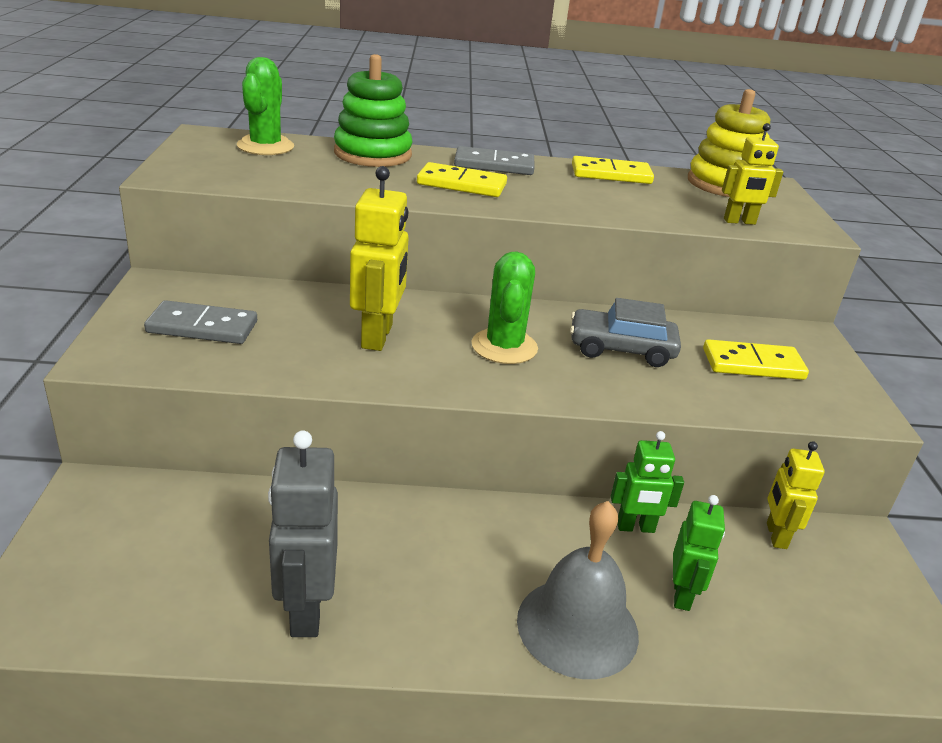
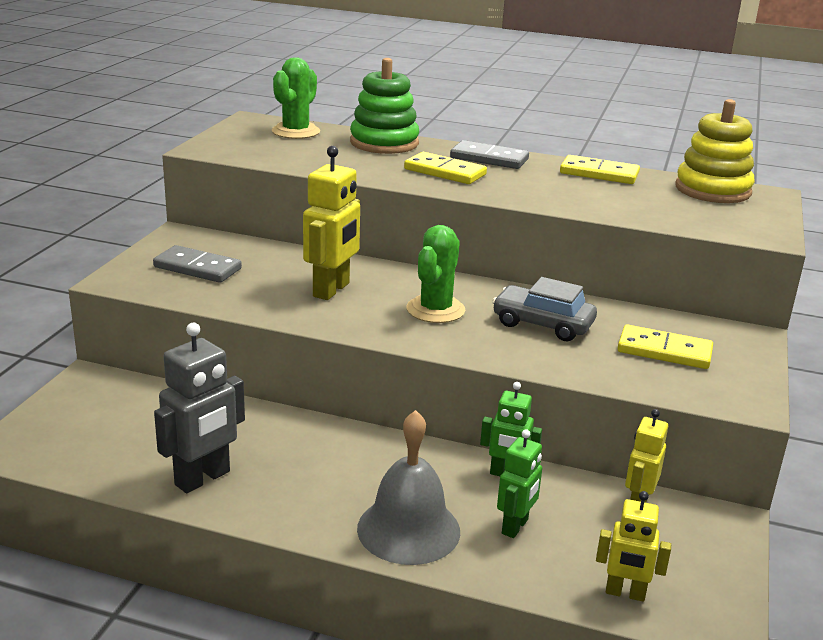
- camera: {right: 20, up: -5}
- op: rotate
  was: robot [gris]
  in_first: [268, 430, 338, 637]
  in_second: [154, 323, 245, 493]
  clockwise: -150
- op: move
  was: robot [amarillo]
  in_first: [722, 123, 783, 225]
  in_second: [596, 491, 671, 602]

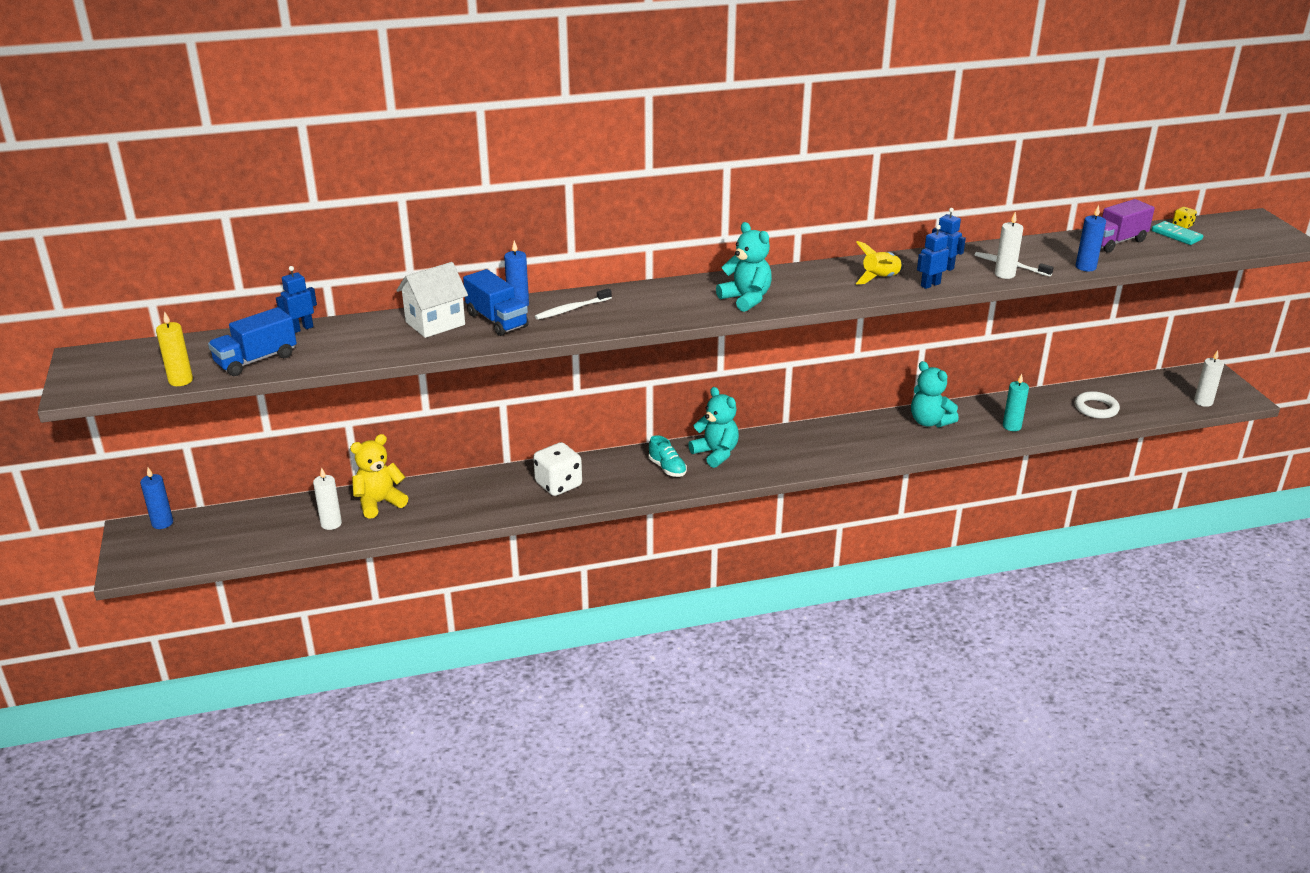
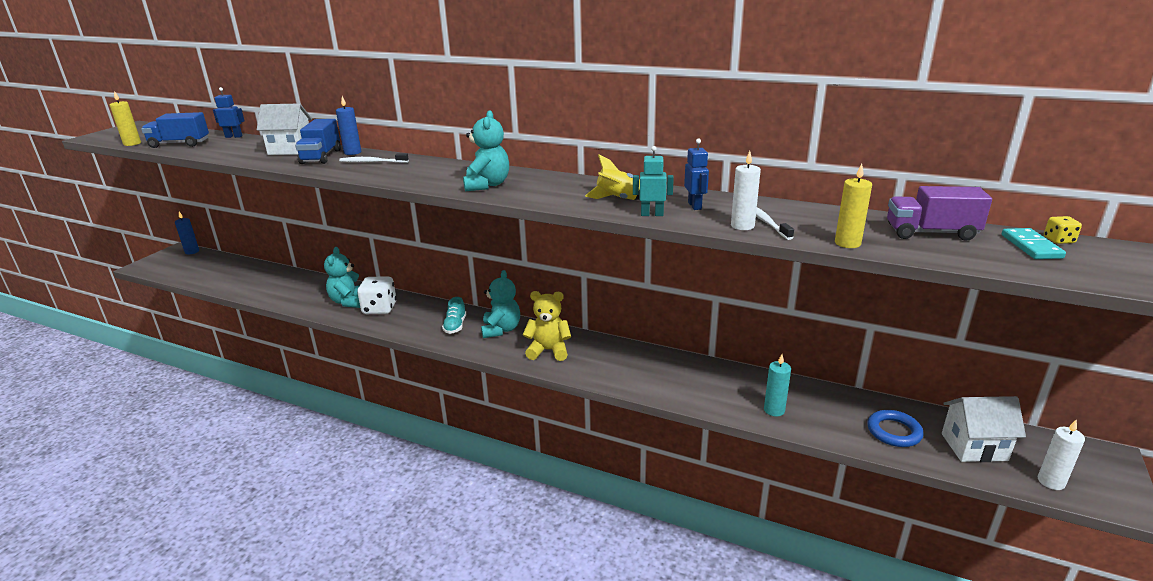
- camera: {right: 40, up: -5}
- op: delete
  was: vela [blanco]
  in_first: [313, 467, 342, 530]
- op: move
  was: osito [amarillo]
  in_first: [350, 434, 408, 519]
  in_second: [523, 291, 571, 361]
- op: move
  was: osito [turquesa]
  in_first: [911, 361, 959, 427]
  in_second: [324, 247, 360, 308]
- op: recolor
  was: robot [azul]
  now: robot [turquesa]
  in_first: [917, 225, 949, 289]
  in_second: [633, 146, 674, 216]
- op: recolor
  was: anillo [blanco]
  now: anillo [azul]
  in_first: [1075, 391, 1120, 419]
  in_second: [867, 410, 924, 447]
- op: recolor
  was: vela [azul]
  now: vela [amarillo]
  in_first: [1076, 205, 1106, 271]
  in_second: [835, 164, 872, 248]
- op: insert
  now: casa [blanco]
  in_second: [942, 396, 1026, 462]

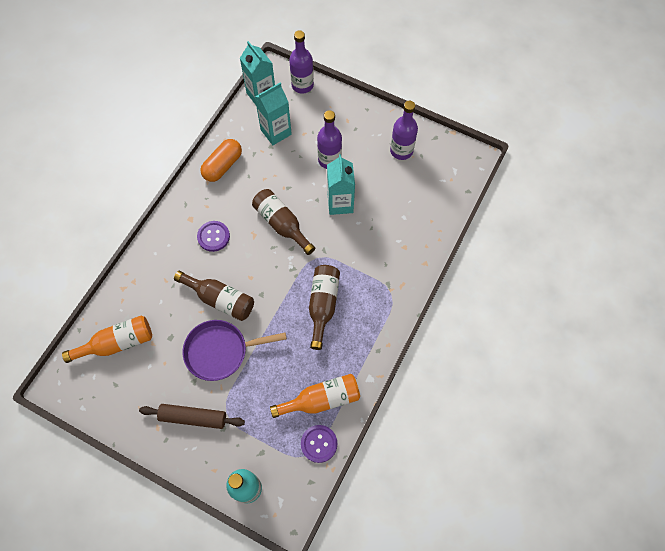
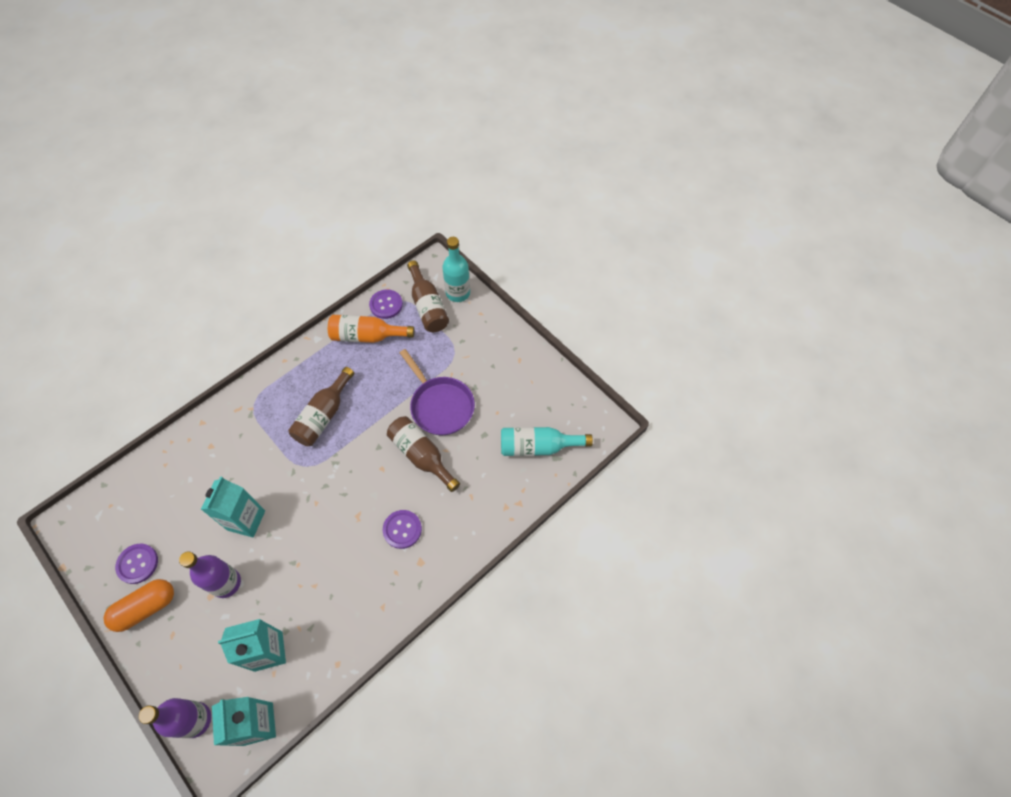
- camera: {right: -160, up: -5}
- op: recolor
  was: botella [naranja]
  now: botella [turquesa]
  in_first: [62, 315, 152, 363]
  in_second: [501, 427, 593, 456]
- op: delete
  was: rodillo [marrón]
  in_first: [139, 404, 245, 429]
- op: rotate
  was: sartén [morado]
  in_first: [183, 320, 287, 381]
  in_second: [400, 349, 475, 435]
  clockwise: 45
- op: move
  was: cápsula [naranja]
  in_first: [200, 139, 242, 182]
  in_second: [104, 579, 174, 632]
- op: move
  was: botella [marrón]
  in_first: [252, 189, 315, 255]
  in_second: [407, 261, 449, 332]
- op: replace
  was: botella [morado]
  now: botón [morado]
  in_first: [390, 101, 418, 160]
  in_second: [115, 544, 158, 584]

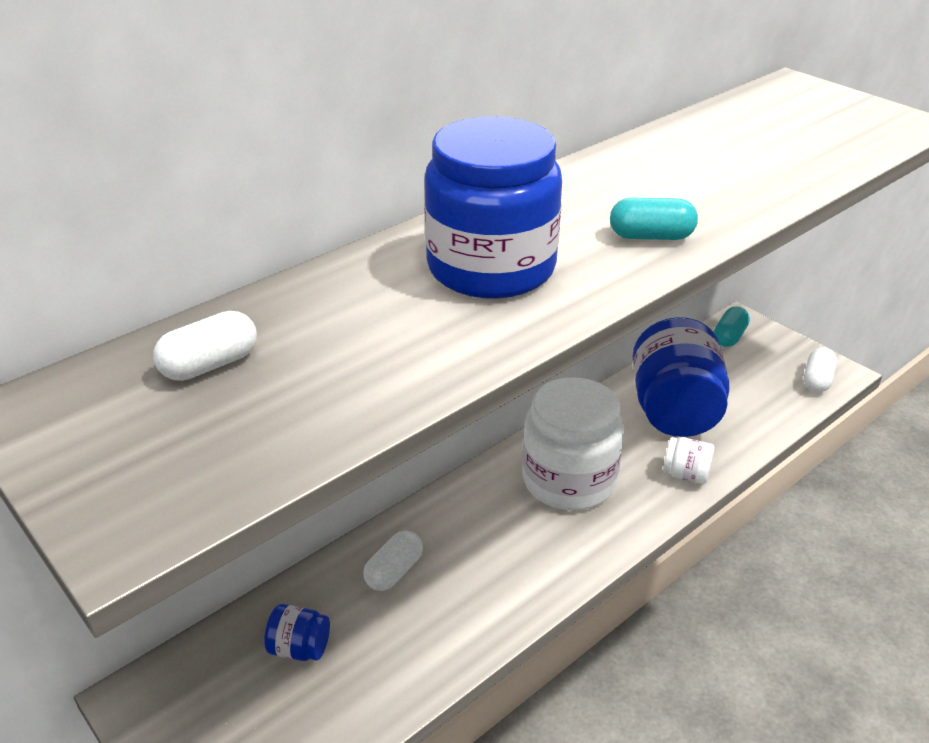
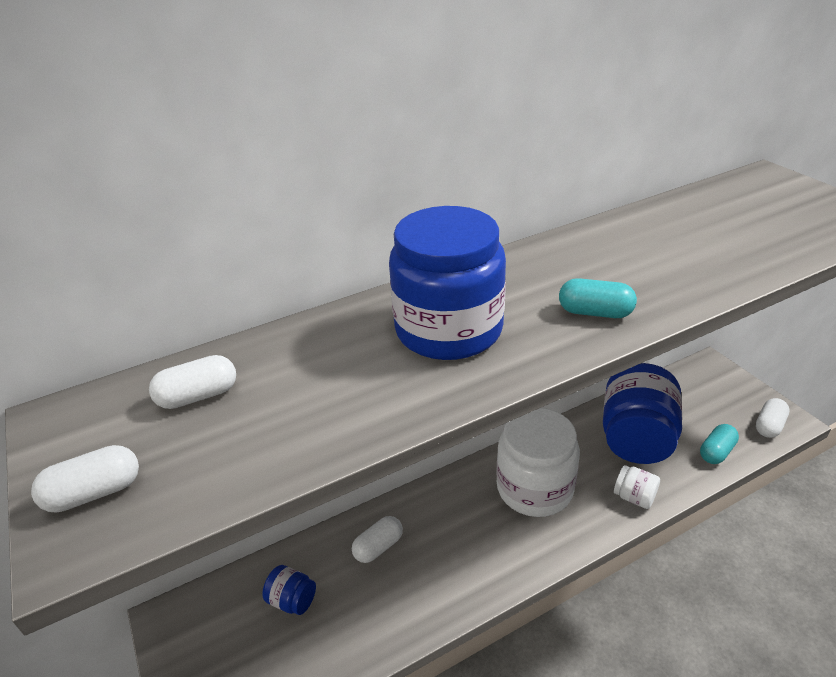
- camera: {right: 15, up: 0}
- op: move
  was: cápsula [turquesa]
  in_first: [714, 306, 750, 347]
  in_second: [700, 424, 739, 464]
- op: insert
  now: cápsula [blanco]
  in_second: [31, 445, 139, 513]

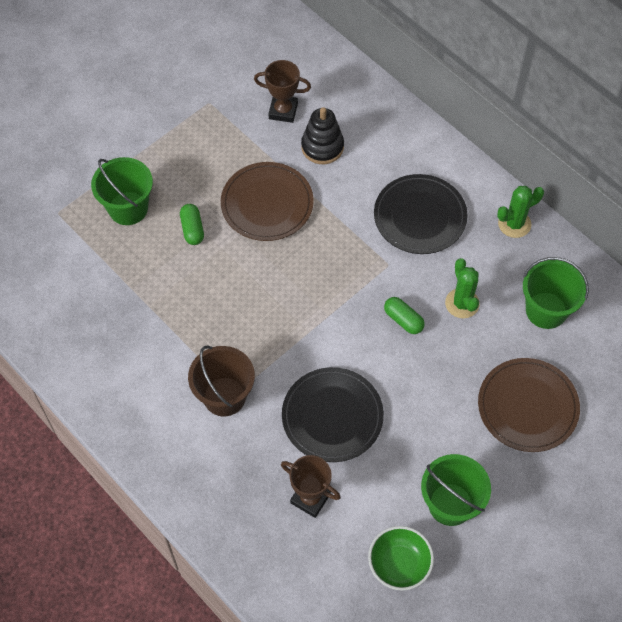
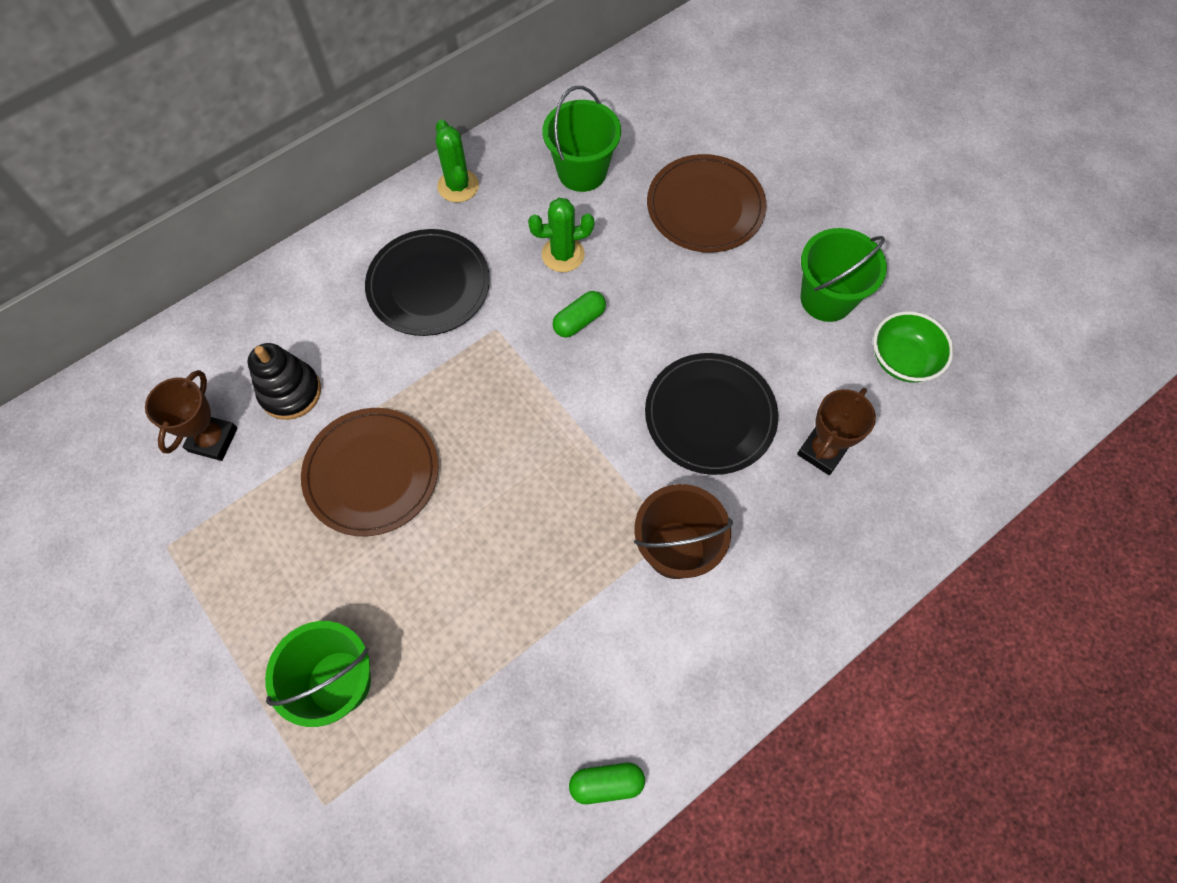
- camera: {right: -85, up: 5}
- op: move
  was: cápsula [verde]
  in_first: [180, 204, 204, 245]
  in_second: [569, 763, 645, 804]

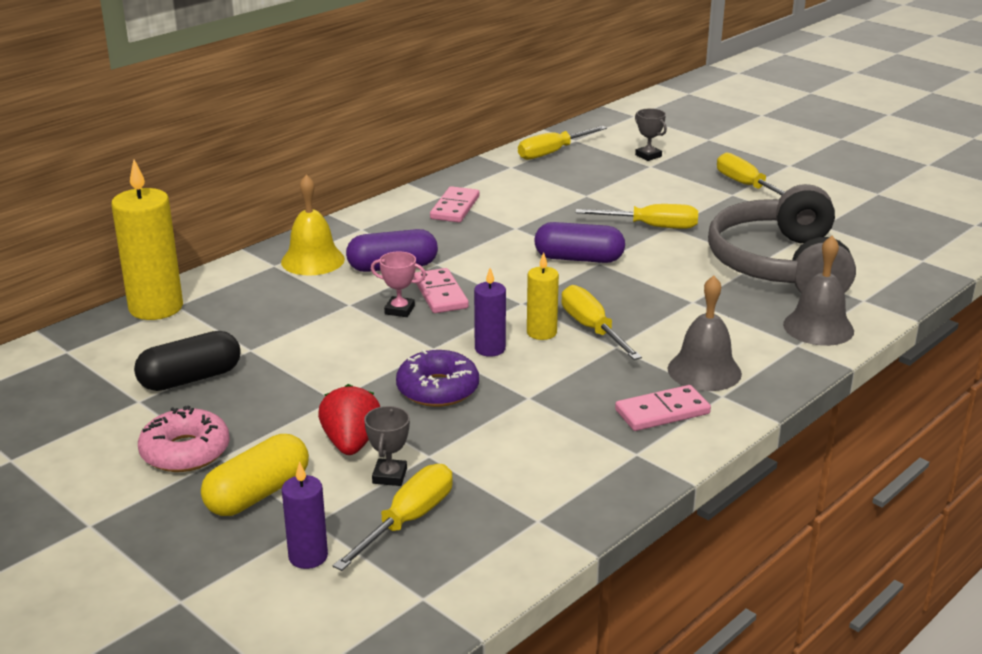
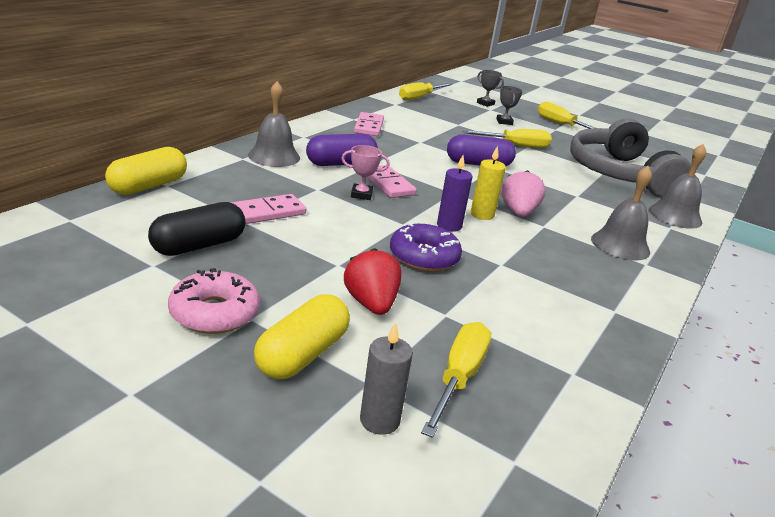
- camera: {right: -15, up: 0}
- op: replace
  was: vela [amarillo]
  now: cápsula [amarillo]
  in_first: [111, 160, 183, 320]
  in_second: [105, 147, 187, 195]
- op: recolor
  was: campana [amarillo]
  now: campana [gris]
  in_first: [281, 174, 345, 275]
  in_second: [248, 81, 300, 167]
- op: recolor
  was: vela [morado]
  now: vela [gris]
  in_first: [282, 461, 328, 569]
  in_second: [360, 322, 413, 435]
- op: move
  was: trofeo [gris]
  in_first: [364, 406, 410, 486]
  in_second: [496, 86, 523, 125]
- op: replace
  was: destornillador [amarillo]
  now: fresa [rosa]
  in_first: [561, 285, 642, 360]
  in_second: [501, 170, 545, 217]
- op: move
  was: ficha de dominó [rosa]
  in_first: [615, 385, 711, 431]
  in_second: [231, 194, 306, 224]

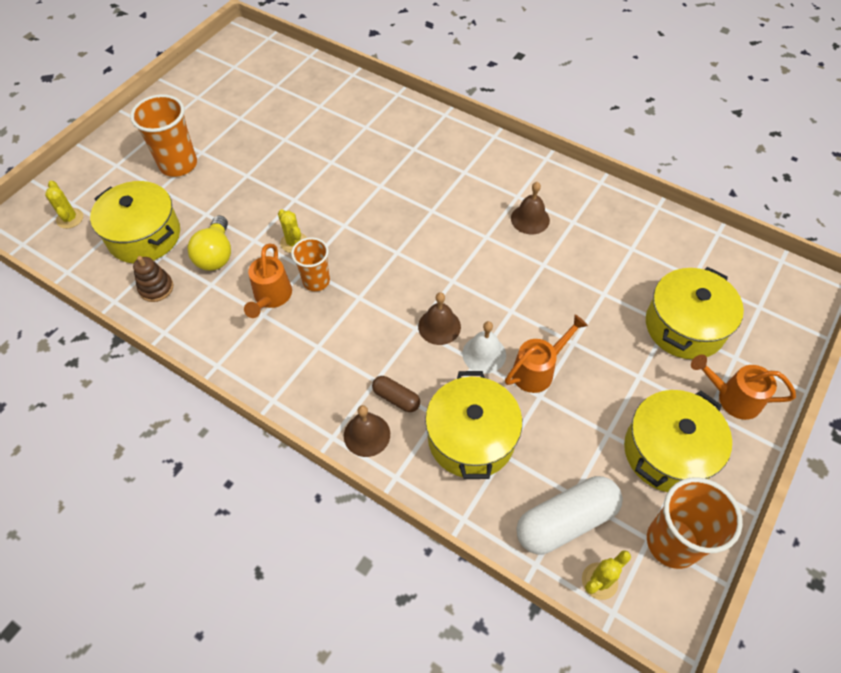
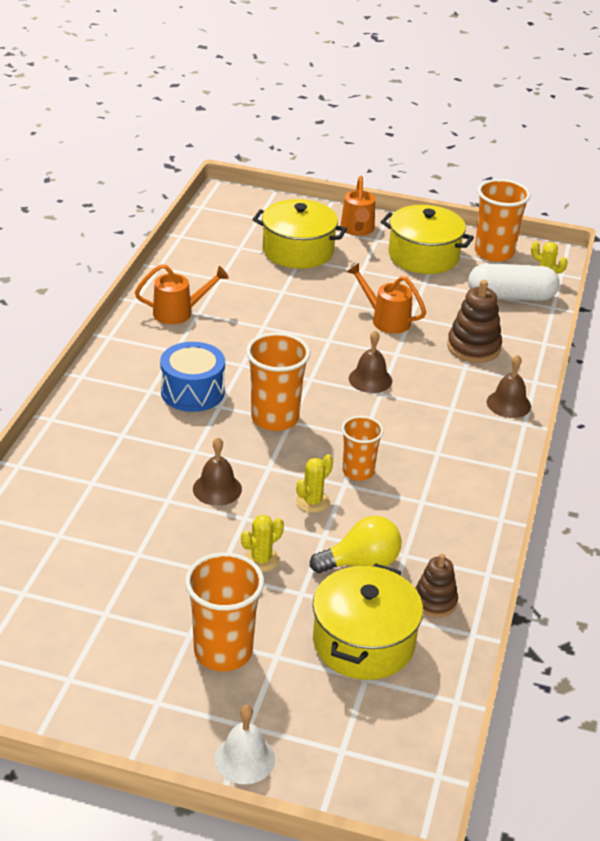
- camera: {right: -110, up: -20}
- op: move
  was: cactus [amarillo]
  in_first: [45, 181, 83, 229]
  in_second: [241, 515, 284, 572]
- op: move
  was: regadera [naranja]
  in_first: [244, 244, 292, 318]
  in_second: [135, 264, 229, 324]
- op: delete
  was: cápsula [marrón]
  in_first: [372, 376, 420, 412]
- op: replace
  was: olla [amarillo]
  now: juguete apilable [marrón]
  in_first: [425, 371, 522, 479]
  in_second: [447, 280, 502, 363]
- op: move
  was: campana [blanco]
  in_first: [462, 321, 506, 374]
  in_second: [214, 705, 275, 784]
- op: move
  was: campana [marrón]
  in_first: [511, 182, 550, 234]
  in_second: [193, 437, 242, 506]
- op: rotate
  was: cápsula [blanco]
  in_first: [517, 476, 623, 555]
  in_second: [468, 263, 560, 301]
  clockwise: -45
- op: insert
  now: tambor [azul]
  in_second: [160, 342, 225, 412]
- op: insert
  now: vaso [naranja]
  in_second: [246, 332, 310, 431]

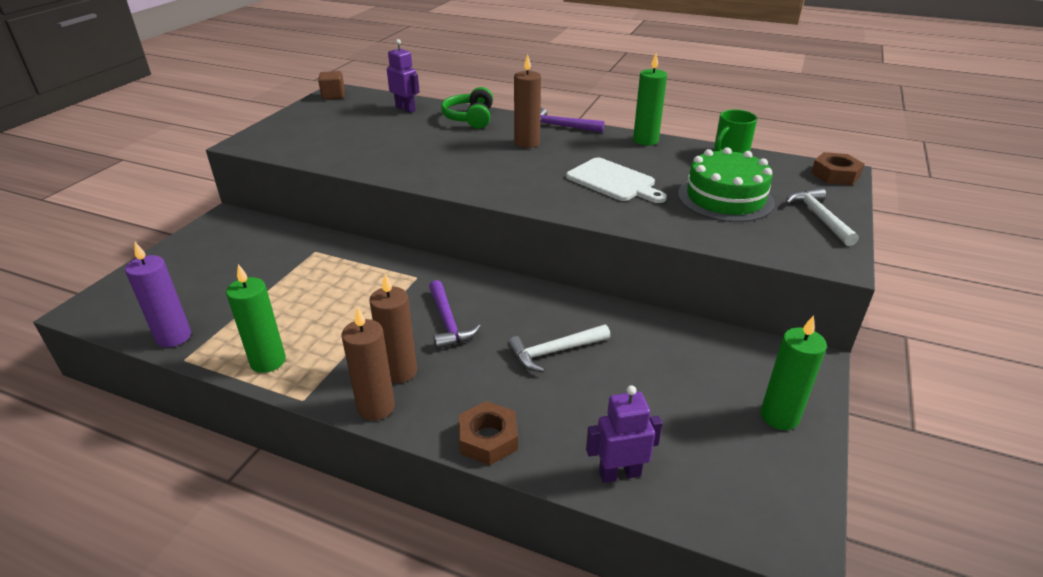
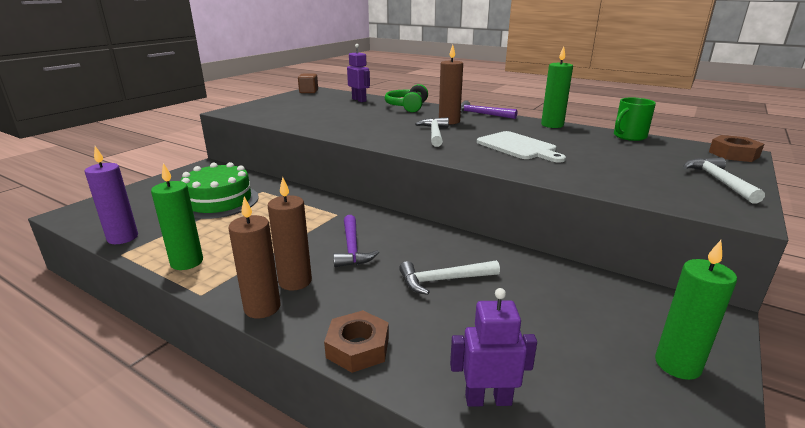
- camera: {right: 10, up: -10}
- op: move
  was: tarta [verde]
  in_first: [678, 147, 775, 222]
  in_second: [180, 162, 259, 219]
- op: insert
  now: martillo [blanco]
  in_second: [415, 117, 449, 147]

